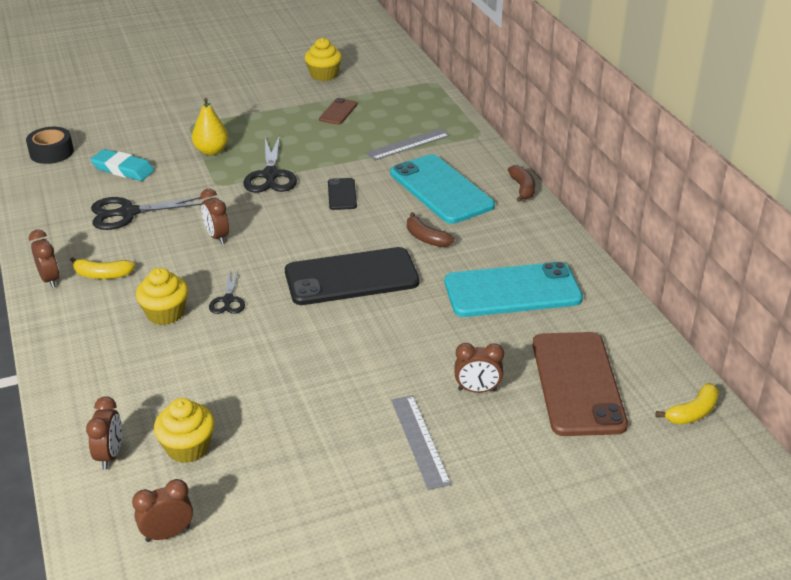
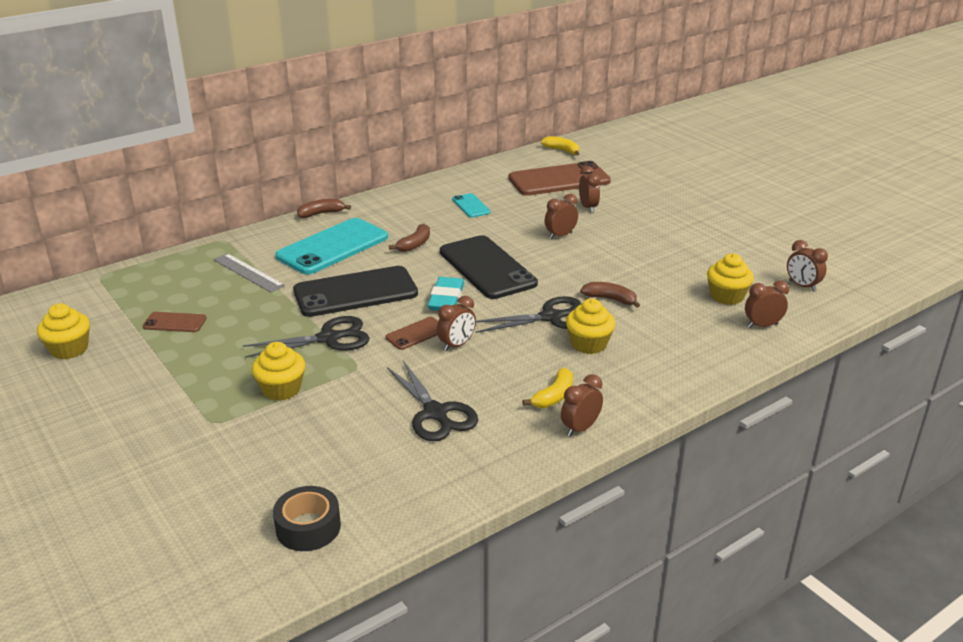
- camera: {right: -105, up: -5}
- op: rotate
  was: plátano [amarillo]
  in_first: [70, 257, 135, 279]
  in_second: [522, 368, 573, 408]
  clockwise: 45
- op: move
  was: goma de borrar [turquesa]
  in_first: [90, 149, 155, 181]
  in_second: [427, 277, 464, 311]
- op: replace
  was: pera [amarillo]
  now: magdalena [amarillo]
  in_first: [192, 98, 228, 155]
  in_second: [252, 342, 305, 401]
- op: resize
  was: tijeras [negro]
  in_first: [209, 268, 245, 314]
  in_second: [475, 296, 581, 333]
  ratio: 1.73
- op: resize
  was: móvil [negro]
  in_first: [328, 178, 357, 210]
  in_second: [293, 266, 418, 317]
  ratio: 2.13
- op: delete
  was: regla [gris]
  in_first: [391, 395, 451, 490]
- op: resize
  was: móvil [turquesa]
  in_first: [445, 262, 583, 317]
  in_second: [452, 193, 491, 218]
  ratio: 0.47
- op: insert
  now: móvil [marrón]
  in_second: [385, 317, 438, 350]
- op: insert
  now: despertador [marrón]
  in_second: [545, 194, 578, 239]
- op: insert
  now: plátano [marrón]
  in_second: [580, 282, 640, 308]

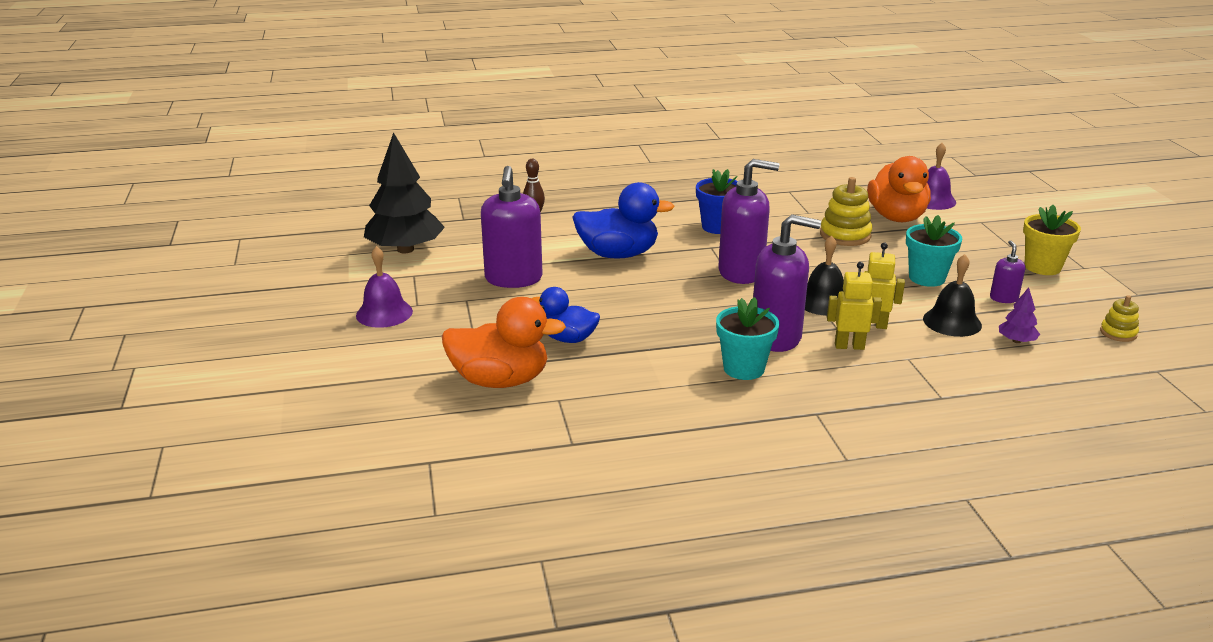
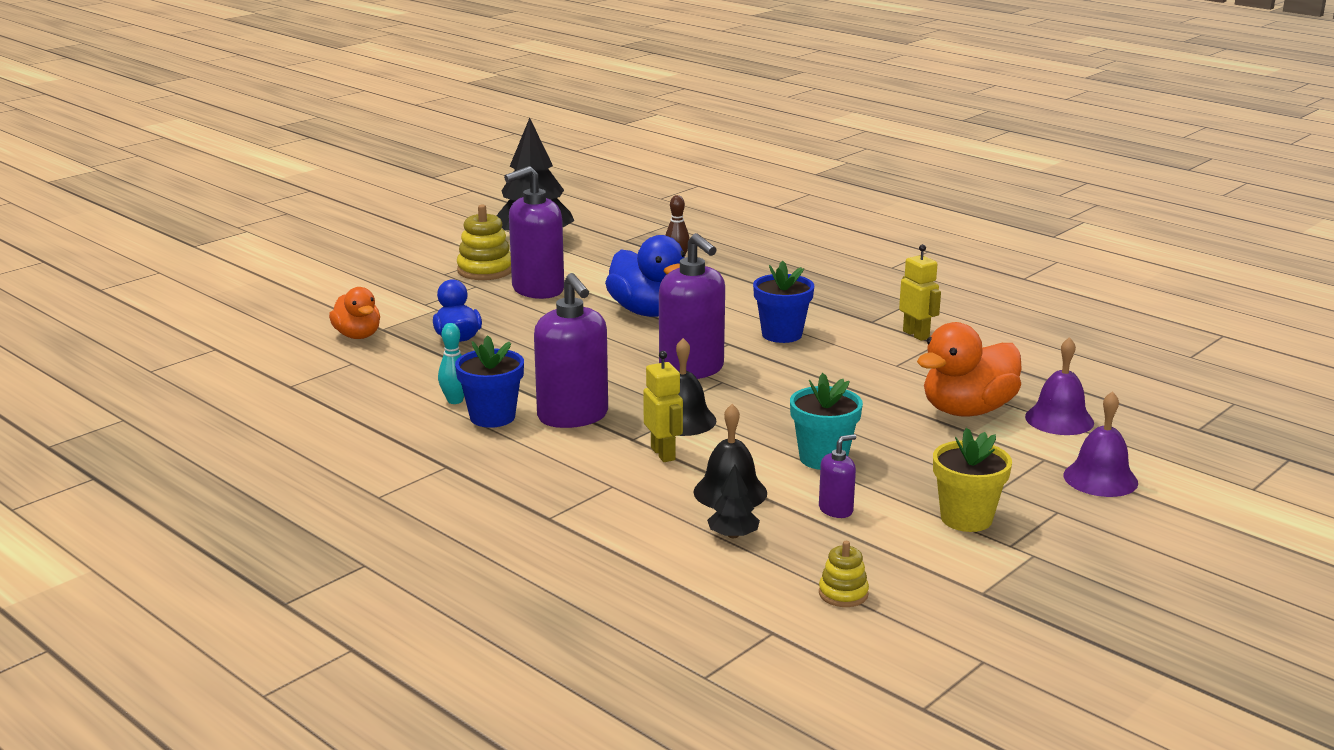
- camera: {right: 55, up: -5}
- op: move
  was: campana [morado]
  in_first: [356, 246, 413, 328]
  in_second: [1063, 391, 1138, 497]
- op: resize
  was: pato [naranja]
  in_first: [442, 297, 566, 388]
  in_second: [329, 287, 380, 339]
  ratio: 0.63
- op: recolor
  was: maceta [turquesa]
  now: maceta [azul]
  in_first: [716, 297, 779, 380]
  in_second: [455, 335, 524, 428]
- op: move
  was: juguete apilable [amarillo]
  in_first: [820, 177, 872, 246]
  in_second: [457, 205, 511, 280]
- op: move
  was: robot [amarillo]
  in_first: [827, 262, 882, 350]
  in_second: [899, 244, 941, 341]
- op: recolor
  was: árbol [morado]
  now: árbol [negro]
  in_first: [999, 287, 1040, 343]
  in_second: [707, 464, 760, 538]
- op: insert
  now: bolo [turquesa]
  in_second: [438, 323, 464, 404]

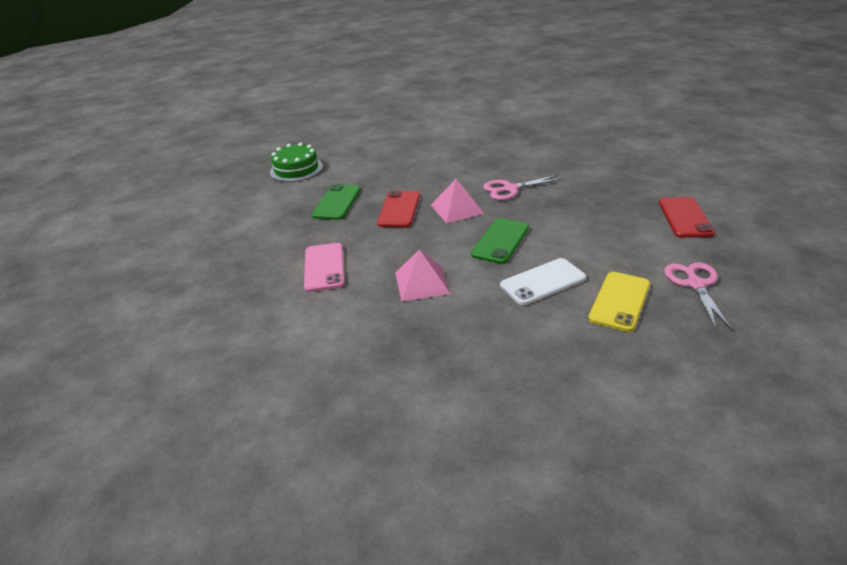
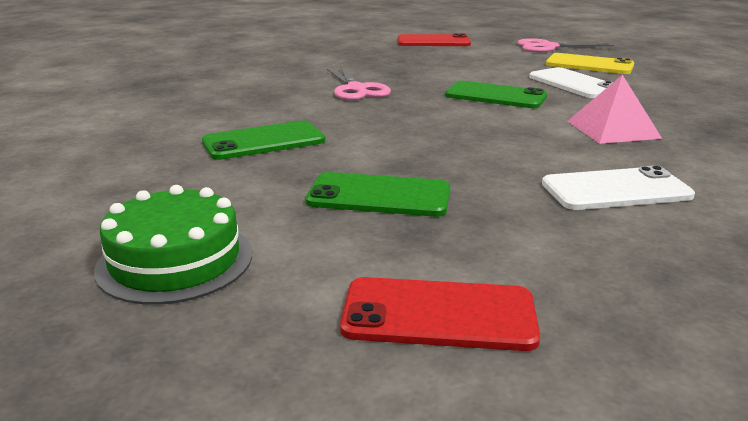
- camera: {right: -95, up: -10}
- op: recolor
  was: móvil [rosa]
  now: móvil [blanco]
  in_first: [304, 243, 345, 292]
  in_second: [542, 166, 695, 210]
- op: move
  was: móvil [rojo]
  in_first: [377, 190, 420, 227]
  in_second: [340, 277, 540, 351]
- op: delete
  was: pirámide [rosa]
  in_first: [431, 179, 485, 223]
- op: insert
  now: móvil [verde]
  in_second: [202, 120, 325, 160]

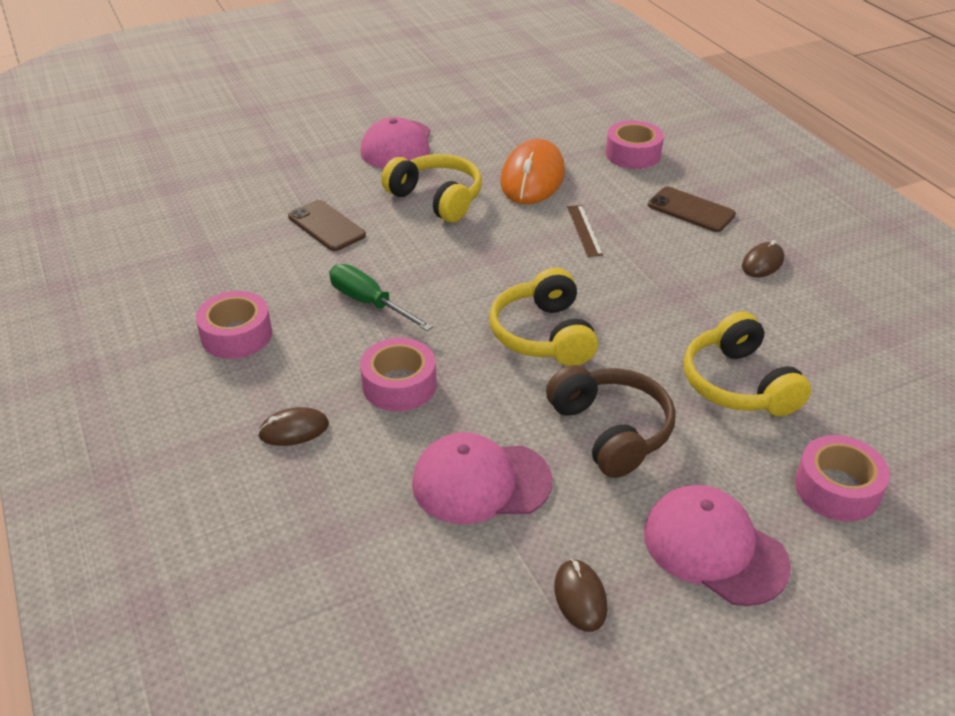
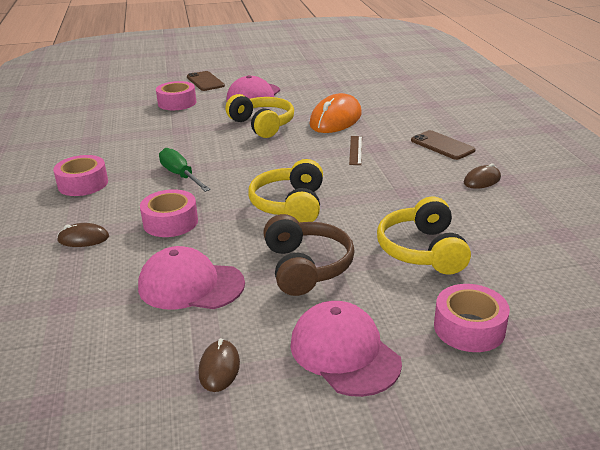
- camera: {right: 15, up: -10}
- op: move
  was: móvil [marrón]
  in_first: [288, 200, 366, 251]
  in_second: [187, 71, 225, 91]
- op: move
  was: cinta adhesiva [rosa]
  in_first: [606, 120, 664, 169]
  in_second: [156, 81, 196, 110]

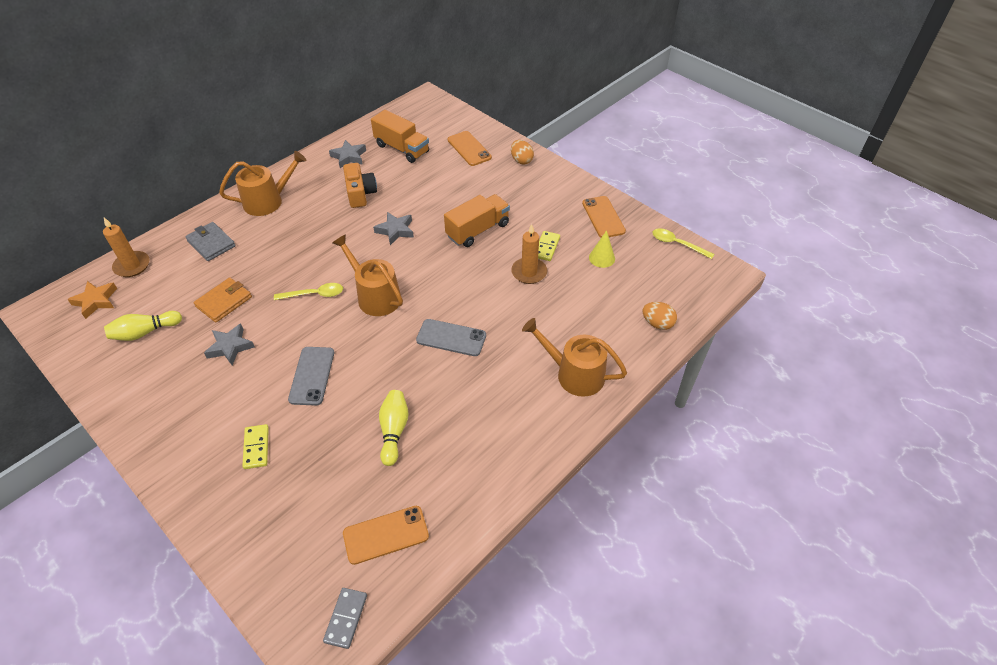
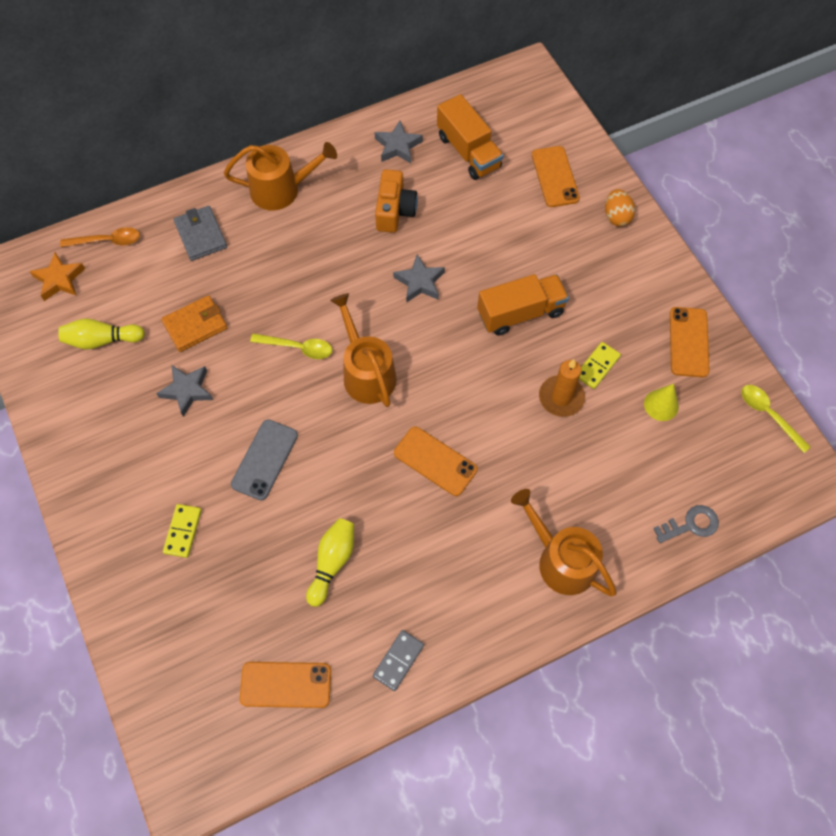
- camera: {right: 20, up: 15}
- op: replace
  was: vela [naranja]
  now: cuchara [naranja]
  in_first: [103, 218, 150, 277]
  in_second: [60, 227, 140, 247]
- op: move
  was: ficha de dominó [gris]
  in_first: [323, 588, 367, 649]
  in_second: [373, 630, 424, 691]
- op: recolor
  was: móvil [gris]
  now: móvil [naranja]
  in_first: [416, 319, 486, 356]
  in_second: [394, 427, 478, 496]
- op: replace
  was: huevo [naranja]
  now: llave [gris]
  in_first: [642, 302, 677, 330]
  in_second: [653, 505, 719, 543]

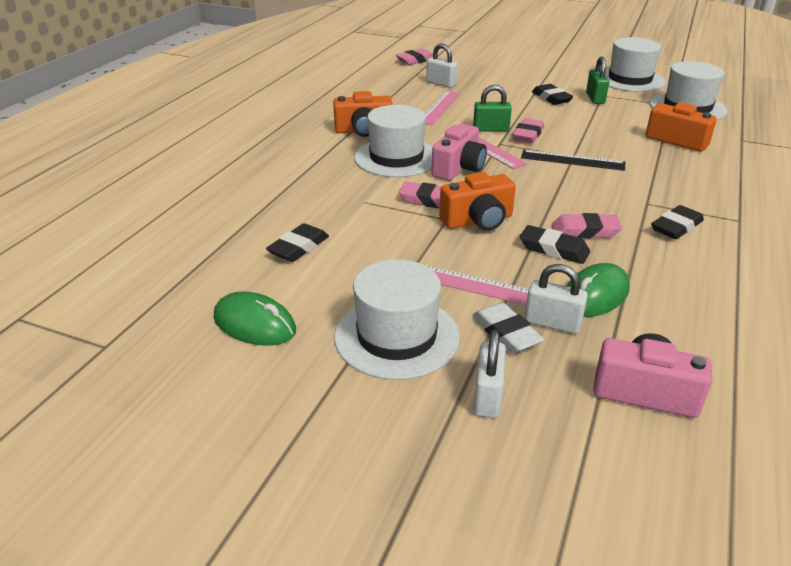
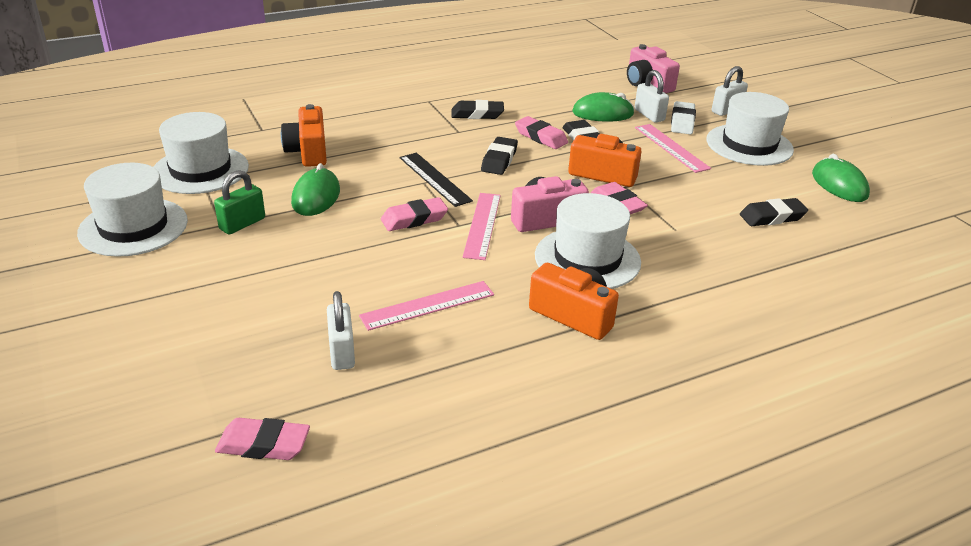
- camera: {right: -140, up: 0}
- op: delete
  was: candado [verde]
  in_first: [473, 85, 512, 132]
- op: move
  was: goma de borrar [negro]
  in_first: [532, 84, 573, 105]
  in_second: [481, 137, 518, 175]
- op: insert
  now: ratón [verde]
  in_second: [291, 163, 340, 216]

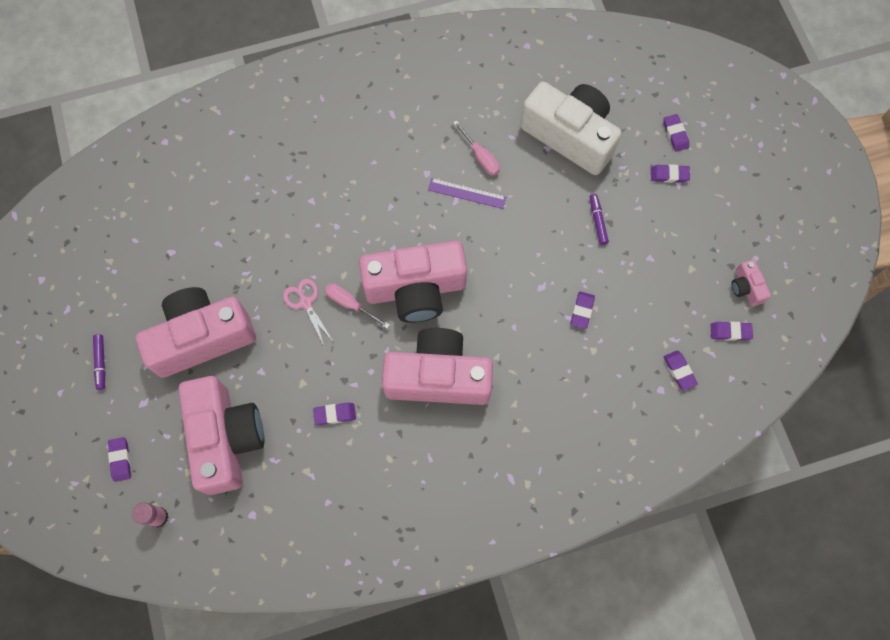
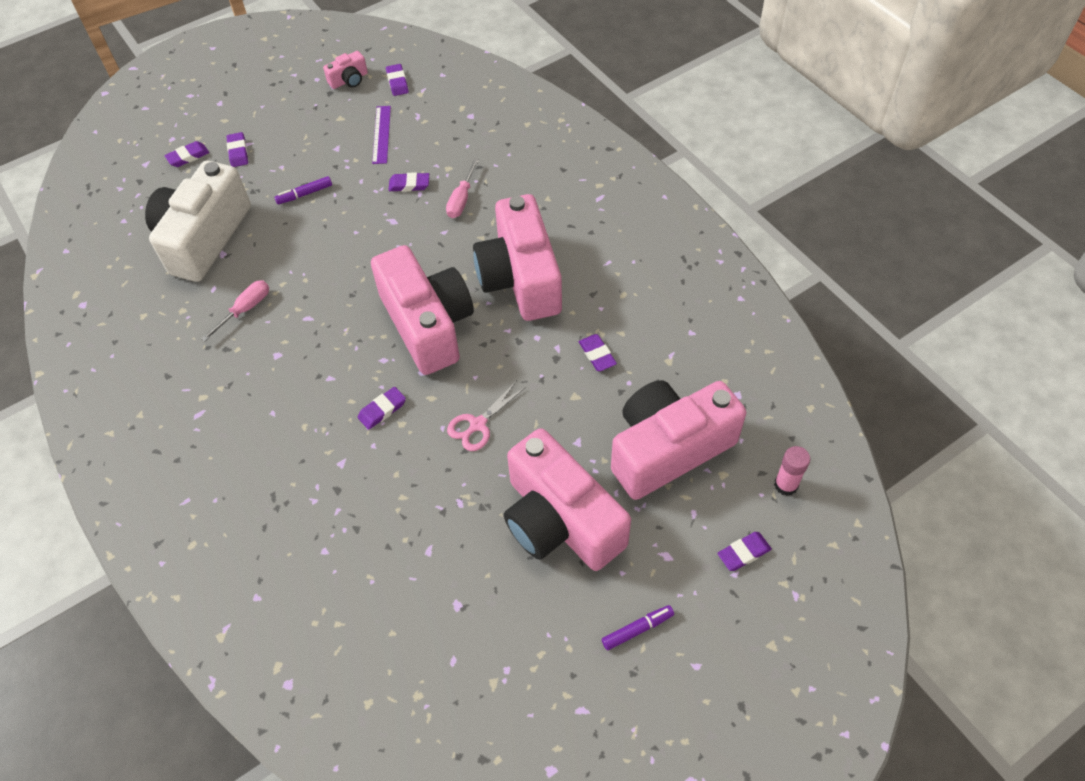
- camera: {right: -105, up: -15}
- op: move
  was: destornillador [rosa]
  in_first: [325, 283, 390, 329]
  in_second: [446, 158, 479, 218]
- op: move
  was: regla [morado]
  in_first: [428, 178, 506, 209]
  in_second: [372, 106, 391, 164]
- op: move
  was: goma de borrar [morado]
  in_first: [664, 351, 698, 390]
  in_second: [358, 387, 406, 430]

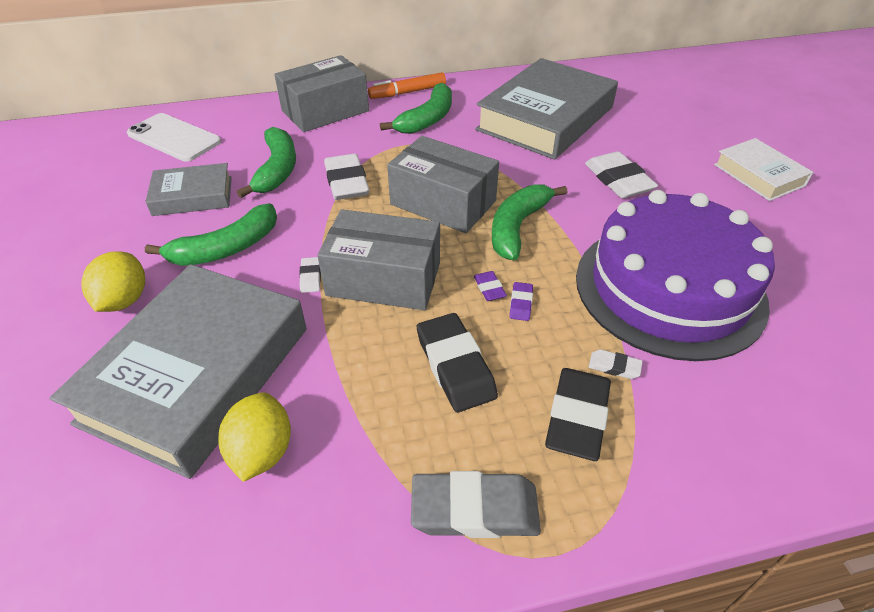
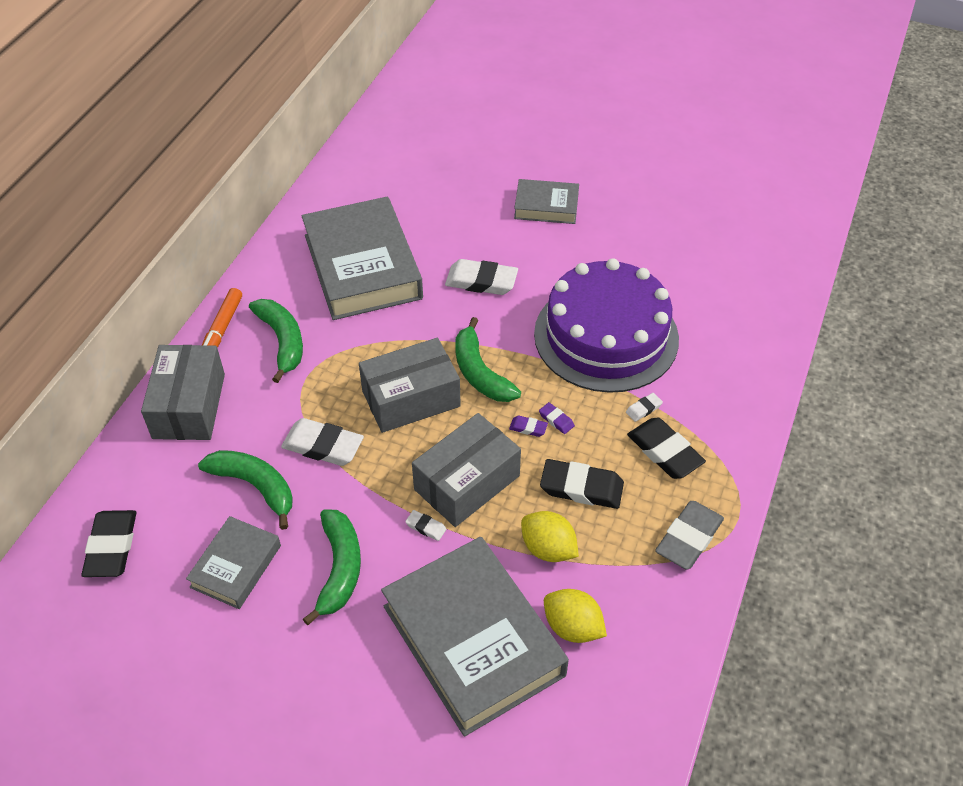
- camera: {right: -55, up: 5}
- op: move
  was: limón [amarillo]
  in_first: [81, 251, 145, 312]
  in_second: [521, 511, 579, 562]
- op: replace
  was: móvil [blanco]
  now: goma de borrar [negro]
  in_first: [127, 113, 221, 162]
  in_second: [81, 510, 136, 577]
- op: recolor
  was: libro [blanco]
  now: libro [gris]
  in_first: [714, 138, 813, 201]
  in_second: [514, 179, 579, 224]

